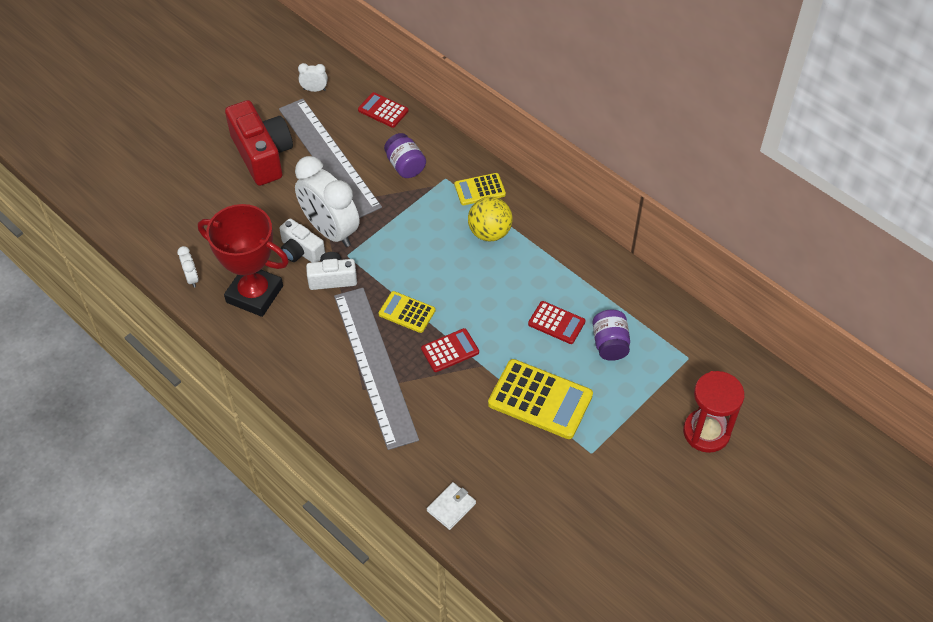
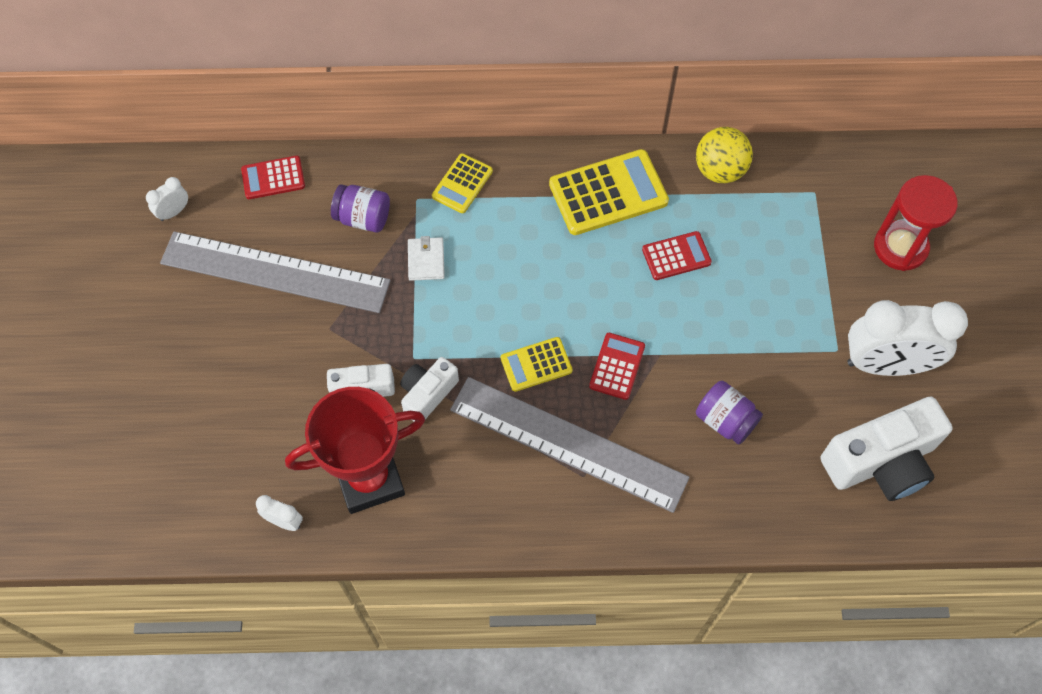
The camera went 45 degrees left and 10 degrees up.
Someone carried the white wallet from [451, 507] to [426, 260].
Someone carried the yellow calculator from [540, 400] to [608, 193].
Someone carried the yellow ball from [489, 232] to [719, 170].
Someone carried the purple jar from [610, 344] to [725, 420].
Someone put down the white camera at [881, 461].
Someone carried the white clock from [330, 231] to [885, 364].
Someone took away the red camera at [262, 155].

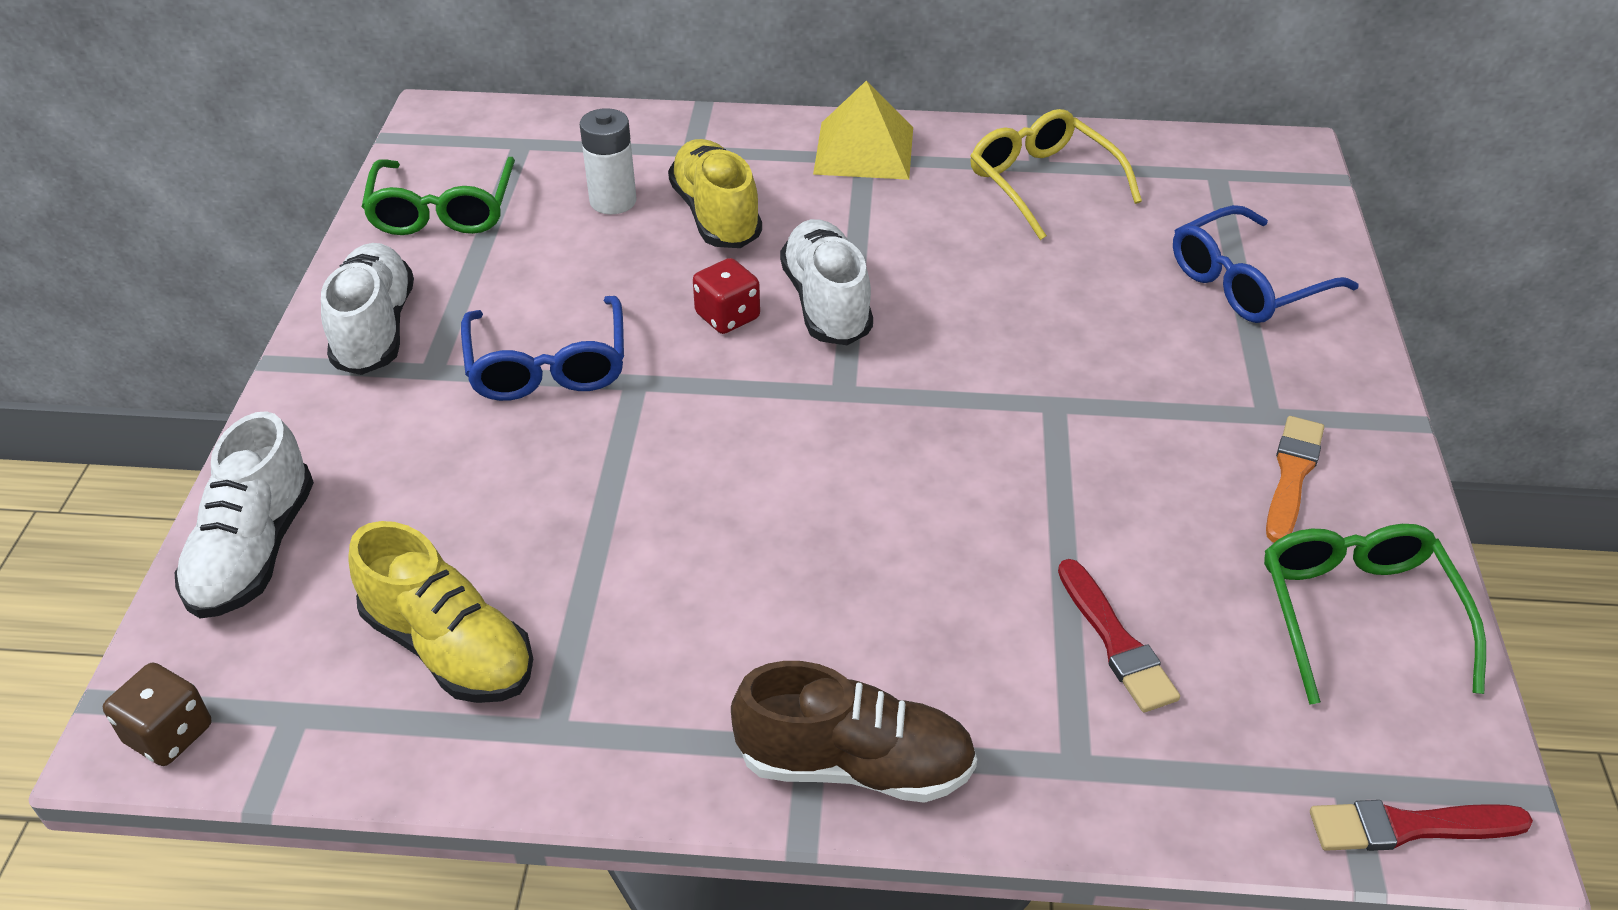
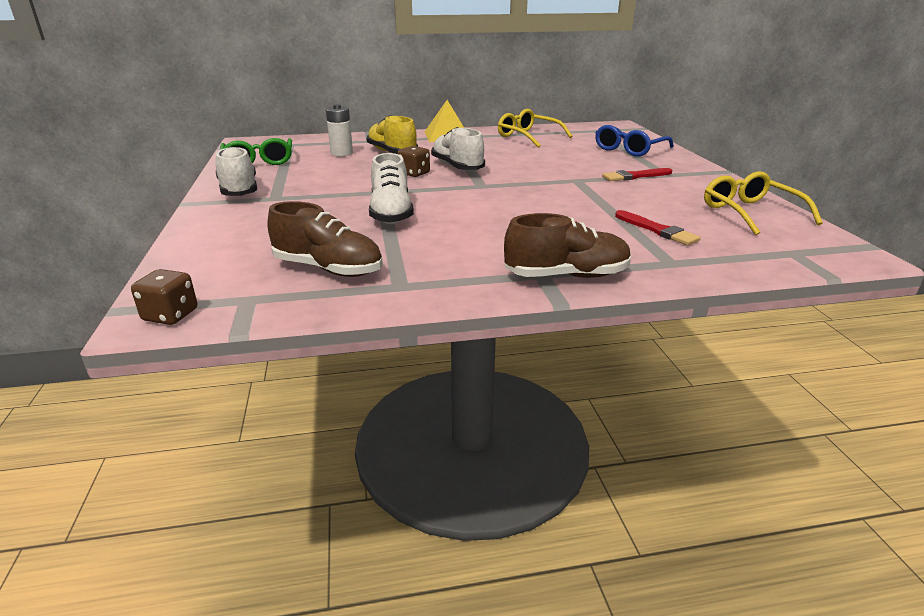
The camera went 15 degrees left and 15 degrees down.
Someone repainted the yellow shoe at [449, 648], which became the brown shoe at [328, 269].
Someone carried the white shoe from [254, 551] to [391, 213].
Someone repainted the red dice at [727, 316], which became the brown dice at [414, 173].
Someone carried the red brush from [1409, 827] to [635, 176].
Someone repainted the green glasses at [1358, 615], which became the yellow glasses at [751, 213].
Someone took away the blue glasses at [548, 365].
Someone took away the orange brush at [1292, 475].

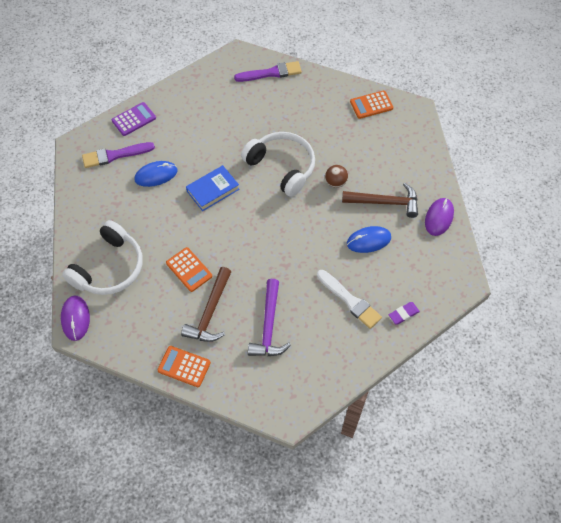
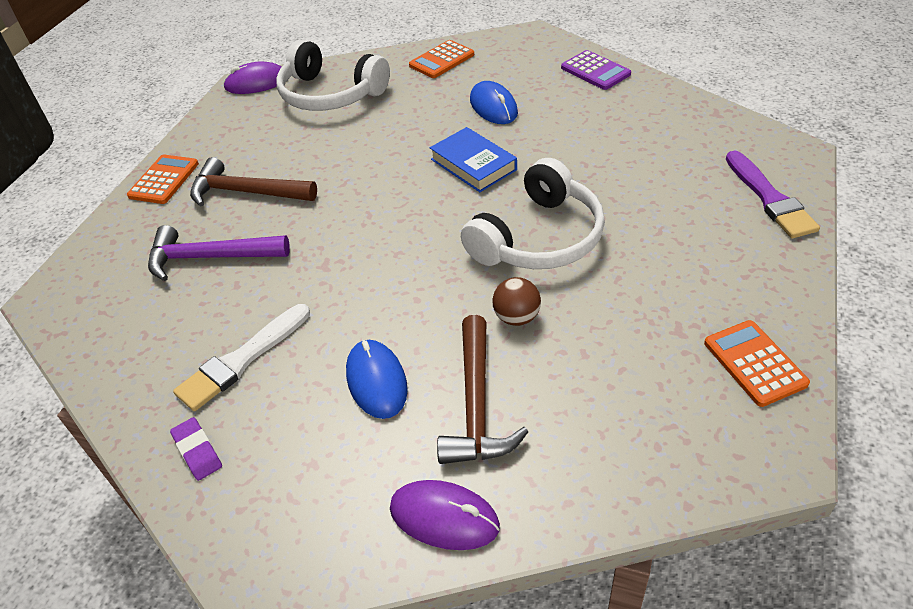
The camera went 90 degrees right and 15 degrees down.
Someone carried the orange calculator from [189, 269] to [442, 60].
Someone took away the purple brush at [115, 155].

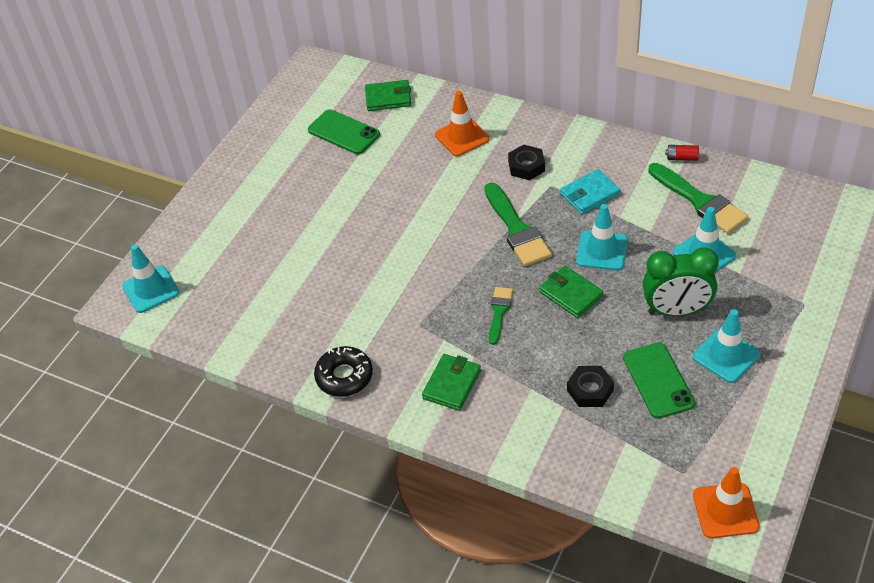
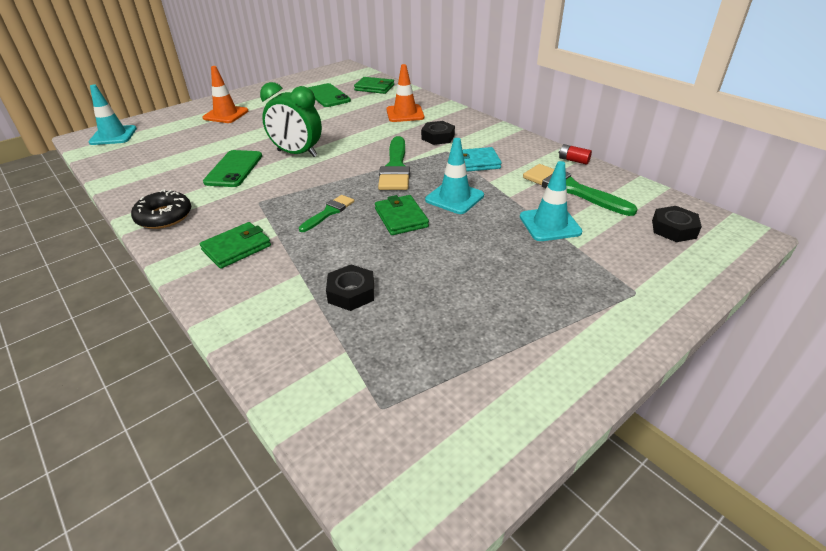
The camera went 20 degrees right and 10 degrees down.
Someone carried the orange traffic cone from [725, 511] to [226, 114].
Someone carried the green phone from [658, 380] to [234, 169].
Someone carried the green clock from [676, 311] to [297, 153].
Someone rotated the green brush at [699, 201] by 150 degrees clockwise.
Someone put down the black nut at [673, 229].
Someone took away the turquoise traffic cone at [726, 356].

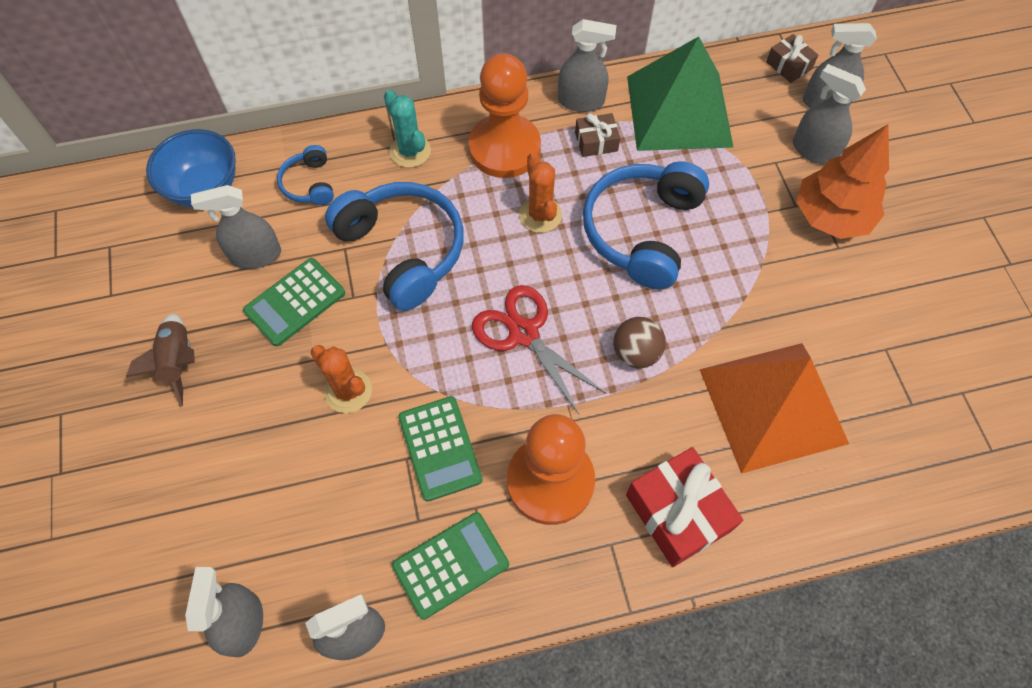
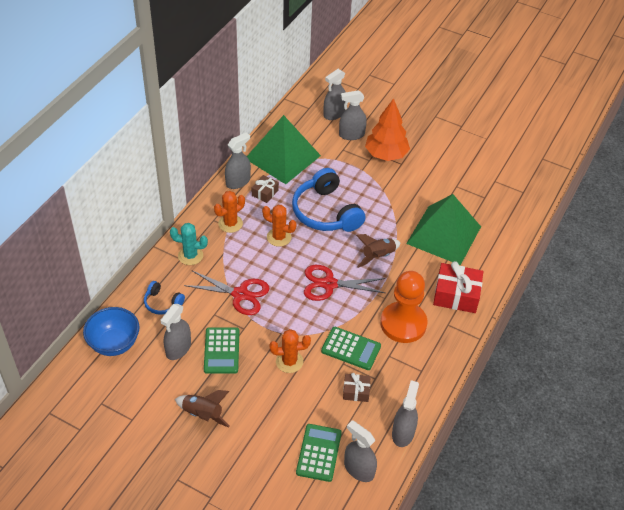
The camera went 50 degrees left and 15 degrees down.
Someone swapped the blue headphones at [403, 250] for the red scissors at [240, 294].
Someone swapped the orange pawn at [504, 148] for the orange cactus at [230, 223].
Someone carried the green calculator from [450, 565] to [318, 453].
Someone carried the brown gift from [789, 65] to [356, 391].
Someone swapped the brown ball at [635, 353] for the brown rocket at [378, 256].
Someone repainted the orange pyramid at [772, 405], which became the green pyramid at [443, 235].

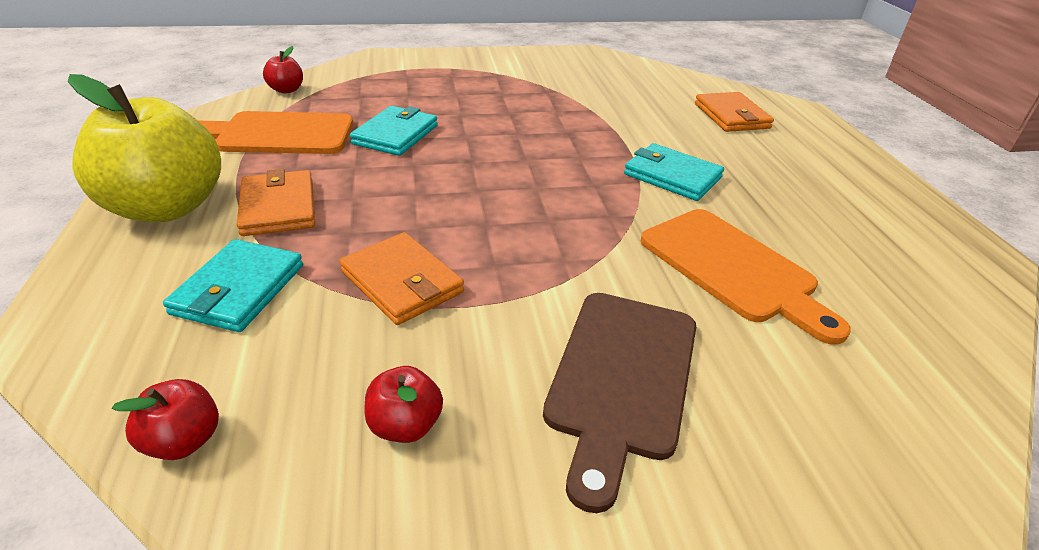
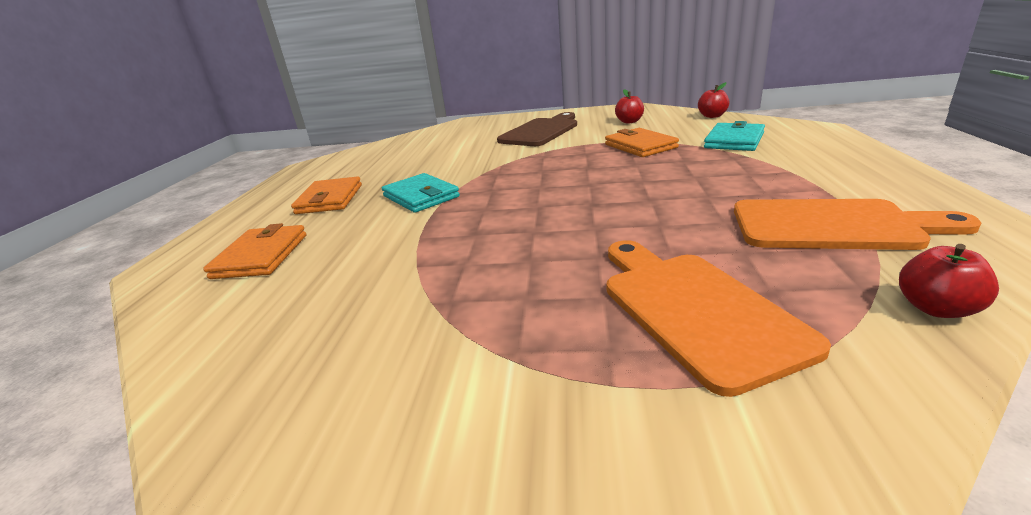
The camera went 160 degrees left and 10 degrees down.
Someone carried the orange wallet from [278, 207] to [329, 199].
Someone carried the orange cutting board from [732, 268] to [694, 309].
Someone took away the yellow apple at [167, 207].
Someone took away the turquoise wallet at [396, 135].

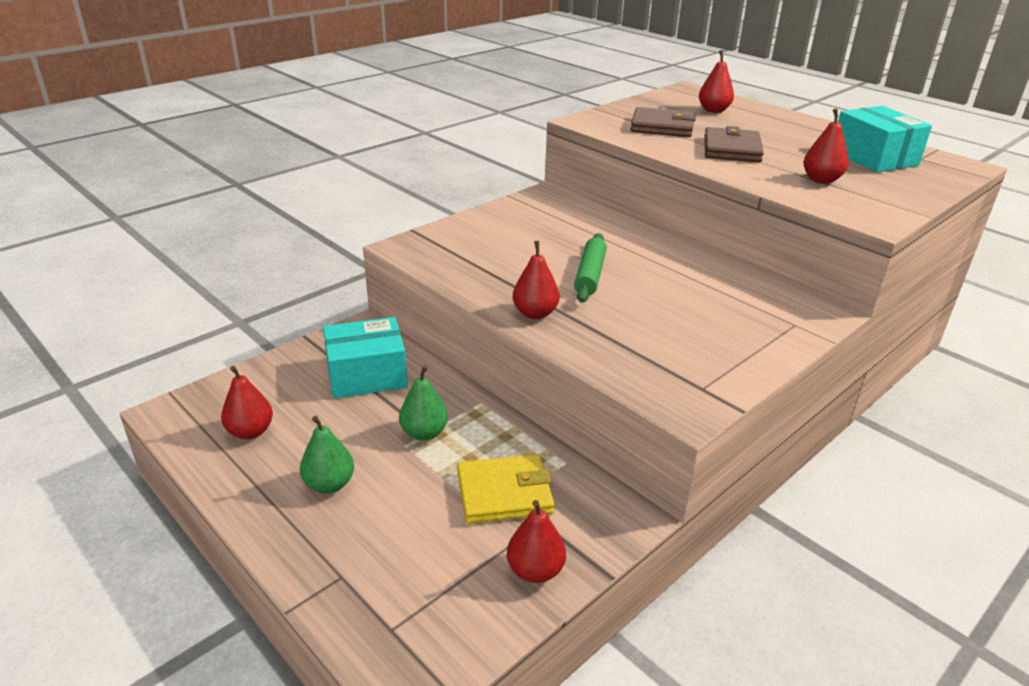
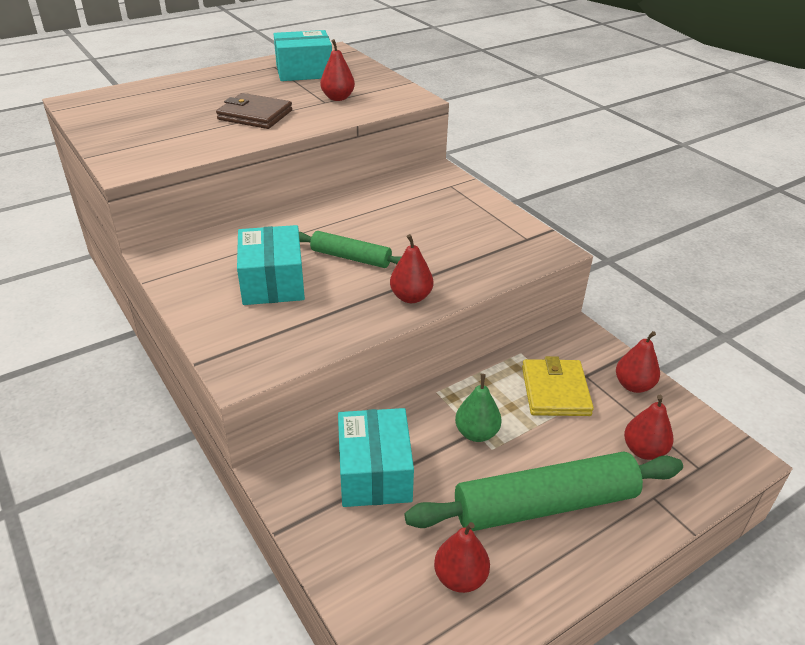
The camera went 80 degrees left and 5 degrees up.
Someone put down the turquoise box at [272, 282].
Someone swapped the green pear at [329, 484] for the green rolling pin at [545, 505].
Someone carried the red pear from [713, 110] to [644, 450].
Someone took away the brown wallet at [662, 127].

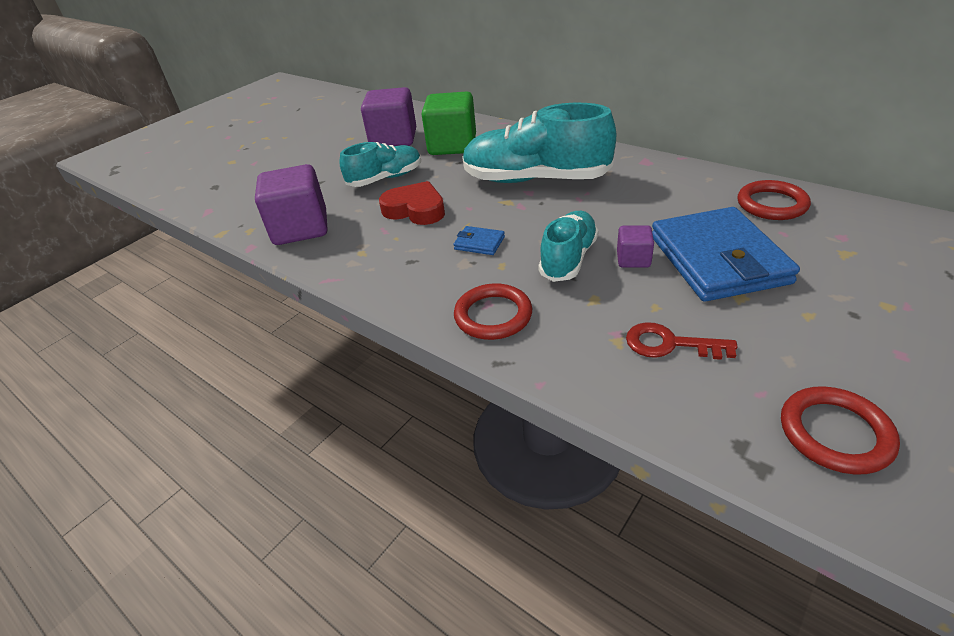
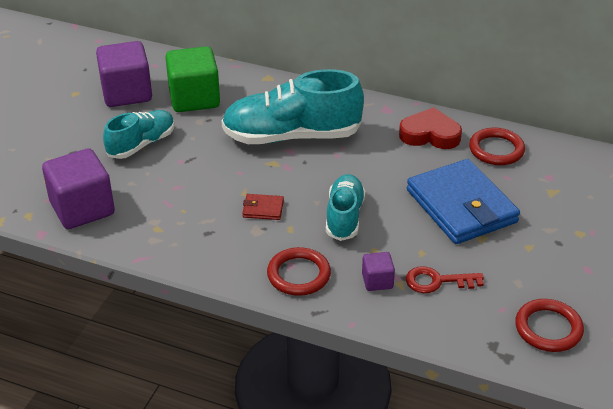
The camera went 20 degrees left and 0 degrees up.
Someone repainted the blue wallet at [479, 243], which became the red wallet at [263, 209].
Someone carried the purple cube from [633, 259] to [377, 281].
Someone carried the red heart from [415, 209] to [430, 134].

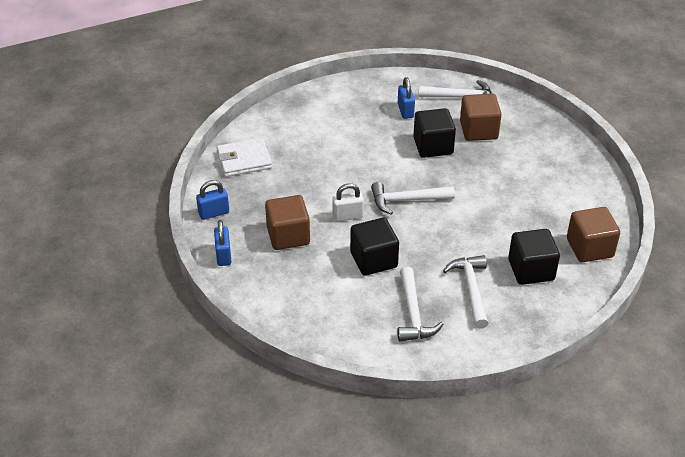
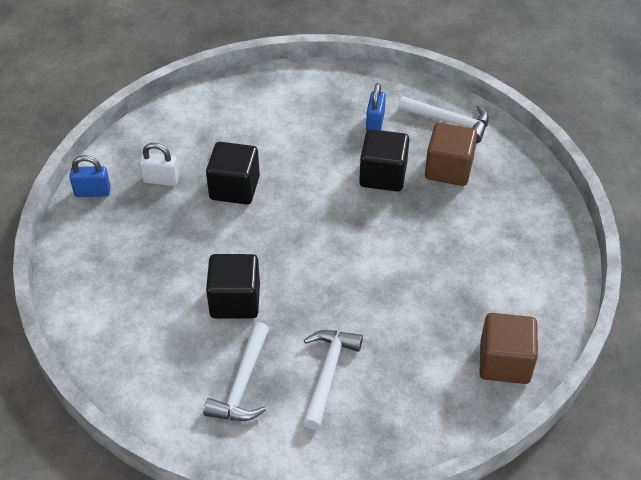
The camera went 20 degrees right and 5 degrees up.
Someone carried the white padlock from [348, 216] to [161, 180].
Someone carried the black cube from [531, 270] to [234, 188].
Someone took away the blue padlock at [223, 255].
Someone took away the white wallet at [244, 160].
Someone took away the brown cube at [288, 236].
Someone took away the white hammer at [406, 200].

